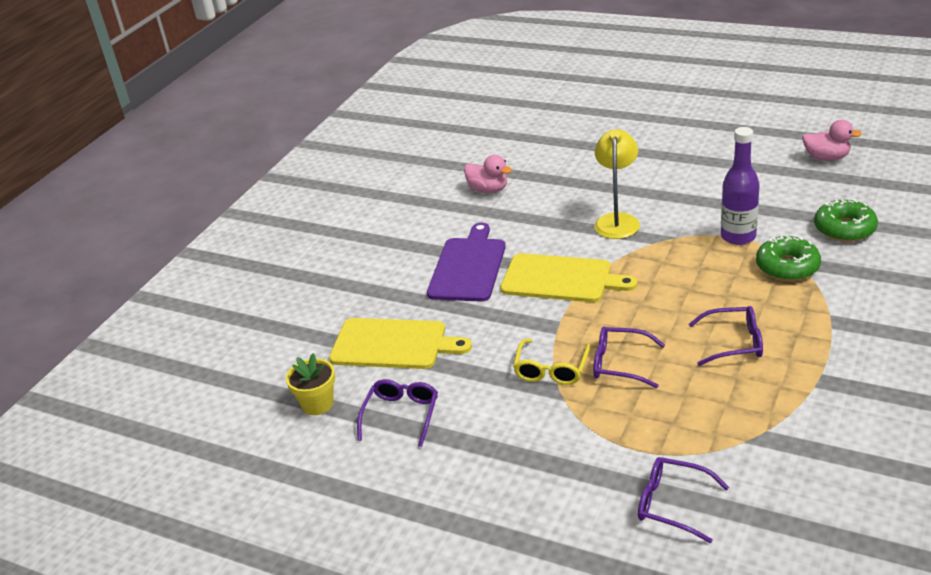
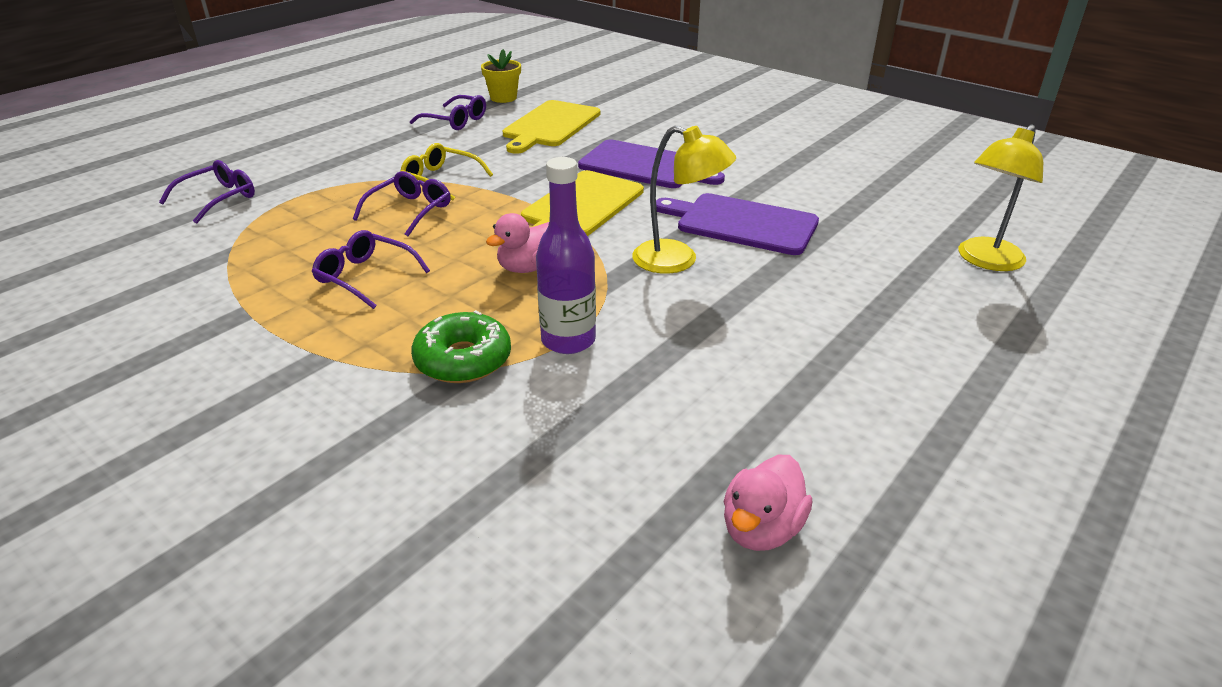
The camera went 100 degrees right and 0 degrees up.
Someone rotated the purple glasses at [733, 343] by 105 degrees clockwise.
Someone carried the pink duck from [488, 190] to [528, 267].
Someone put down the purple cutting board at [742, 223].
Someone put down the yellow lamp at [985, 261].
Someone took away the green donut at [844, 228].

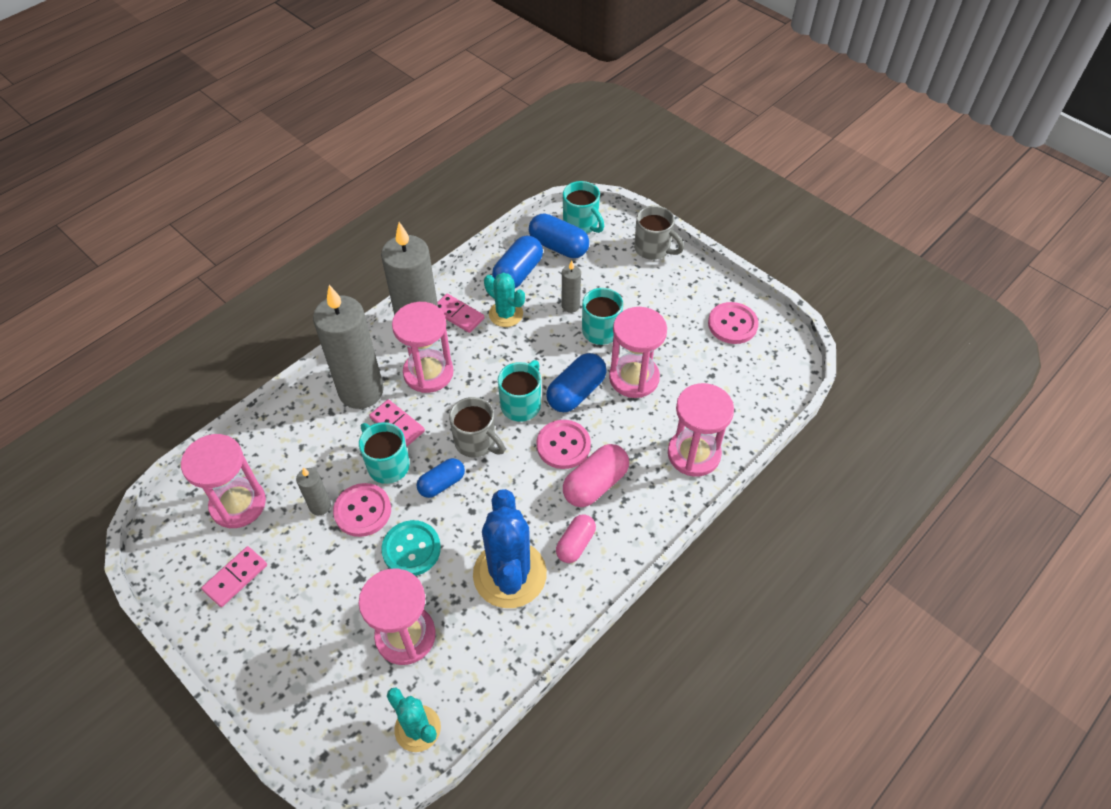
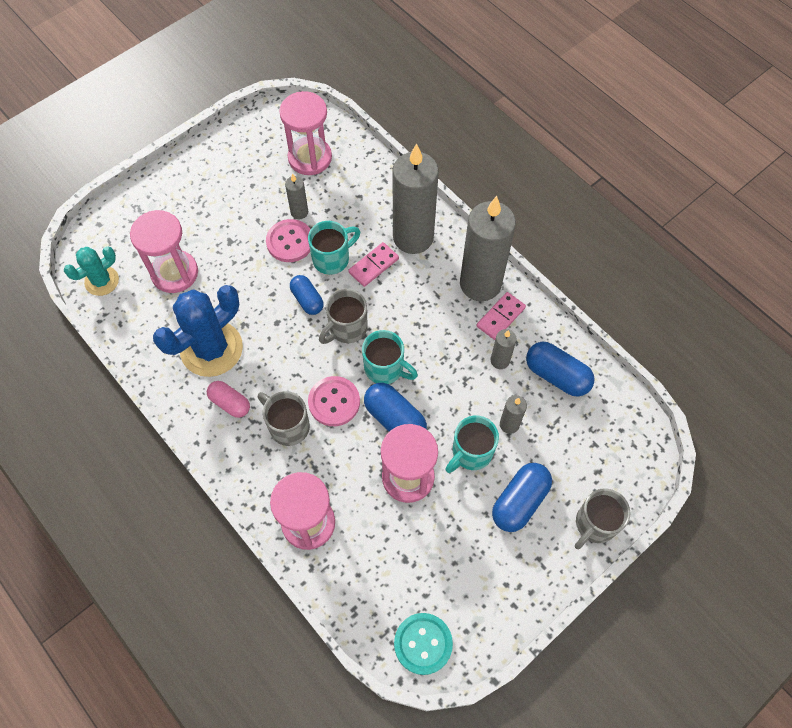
The camera went 95 degrees right and 10 degrees up.
Someone rotated the blue cactus at [509, 574] by 45 degrees counterclockwise.
Someone swapped the pink capsule at [595, 484] for the grey mug at [288, 426].
Someone carried the turquoise button from [411, 549] to [423, 644].
Someone swapped the turquoise cactus at [506, 314] for the grey candle at [500, 360].
Someone carried the blue capsule from [558, 246] to [519, 501].
Someone took away the pink domino at [235, 577].
Someone took away the pink hourglass at [428, 373].
Someone took away the turquoise mug at [581, 224].
Someone took away the pink button at [732, 324].

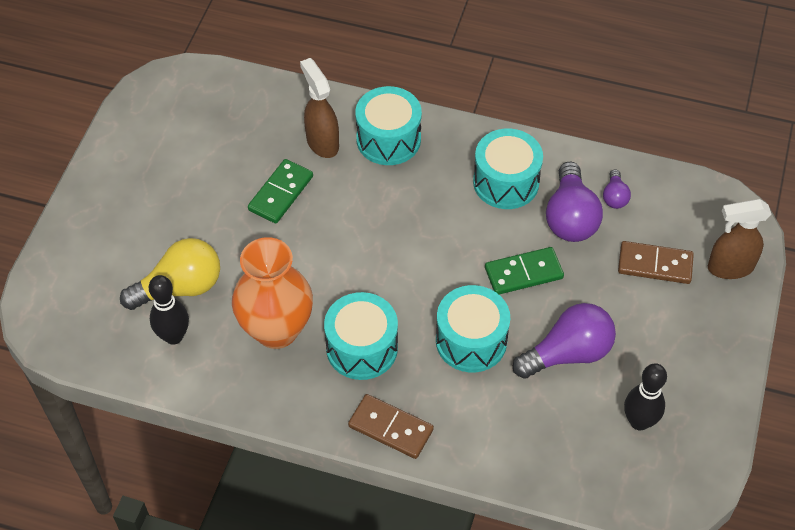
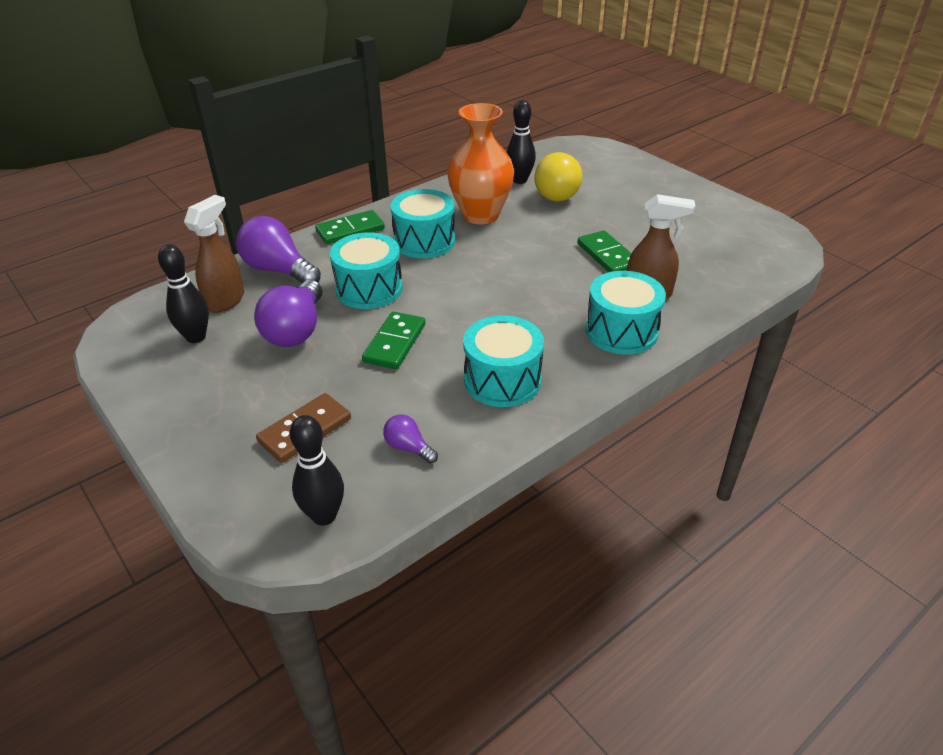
The camera went 125 degrees right and 15 degrees down.
Someone carried the brown spray bottle from [729, 267] to [226, 300].
Someone carried the purple light bulb from [570, 217] to [279, 270].
Someone put down the black bowling pin at [324, 515].
Someone repainted the brown domino at [390, 428], which became the green domino at [350, 230].

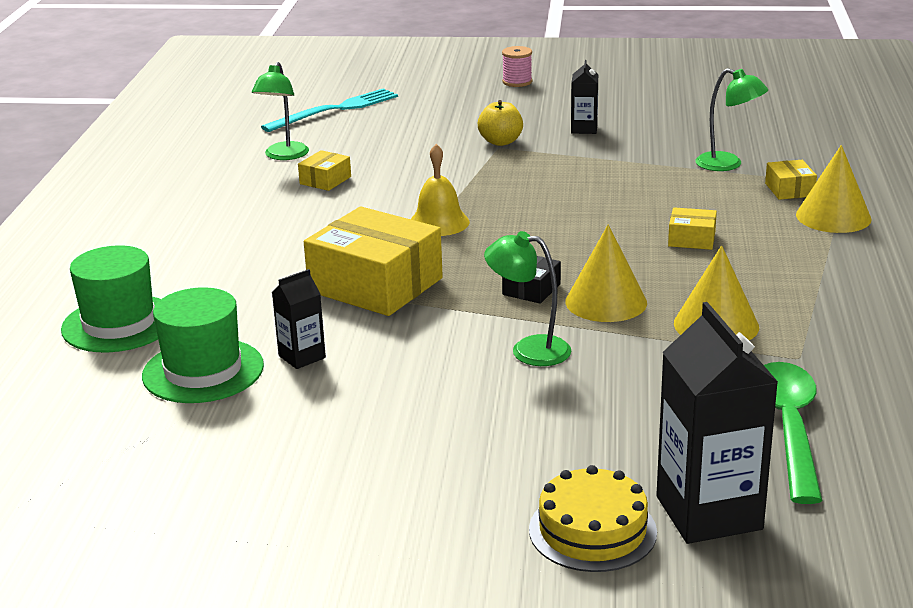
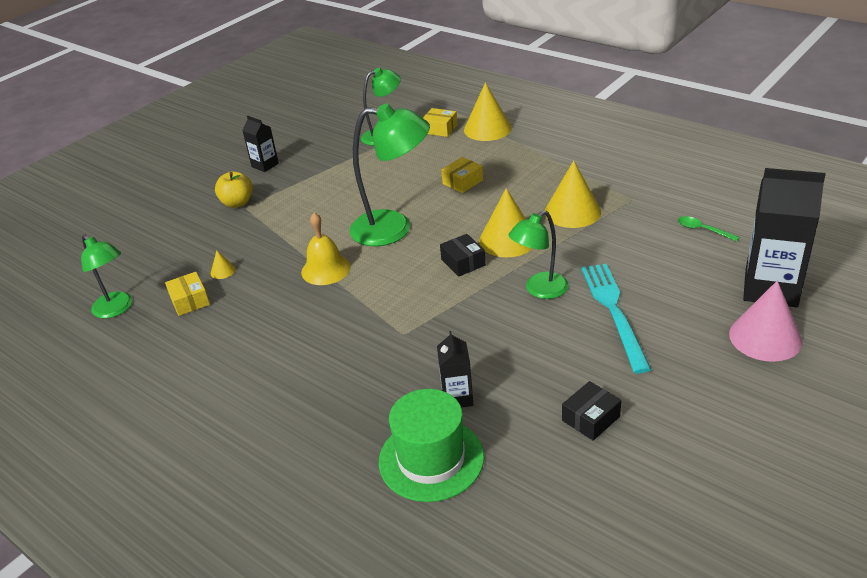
The camera went 55 degrees left and 10 degrees up.
Someone put down the yellow cone at [223, 271].
Someone put down the green lamp at [394, 228].
Someone put down the black box at [591, 418].
Someone carried the turquoise fork from [335, 110] to [614, 311].
Someone scaled the green spoon at [789, 428] by 0.45.
Someone swapped the yellow cake at [592, 530] for the pink cone at [765, 337].
Someone took away the green hat at [119, 324].
Someone took away the yellow box at [375, 285].
Someone took away the pink spool at [517, 82].

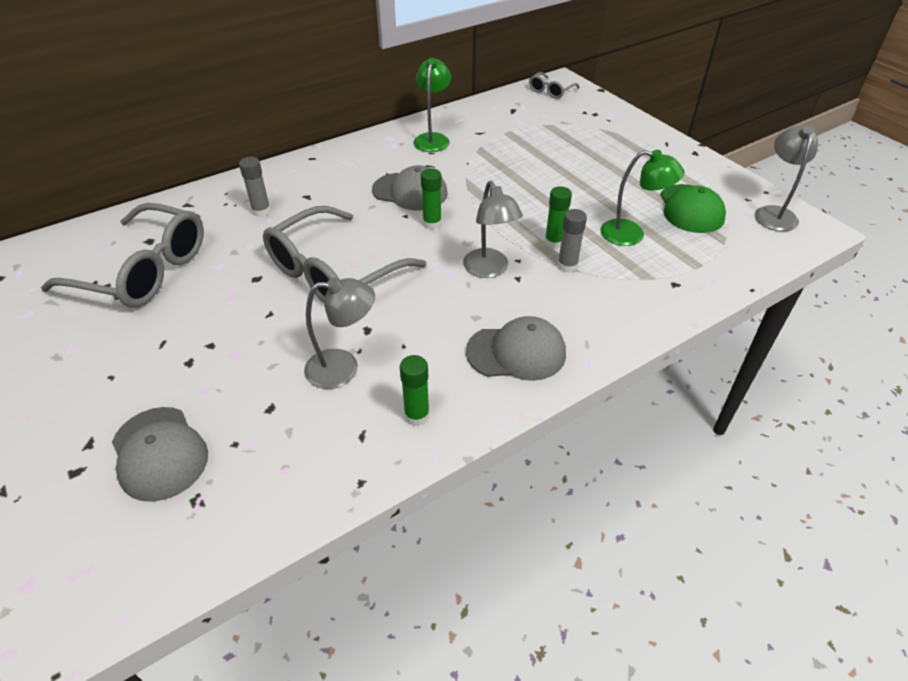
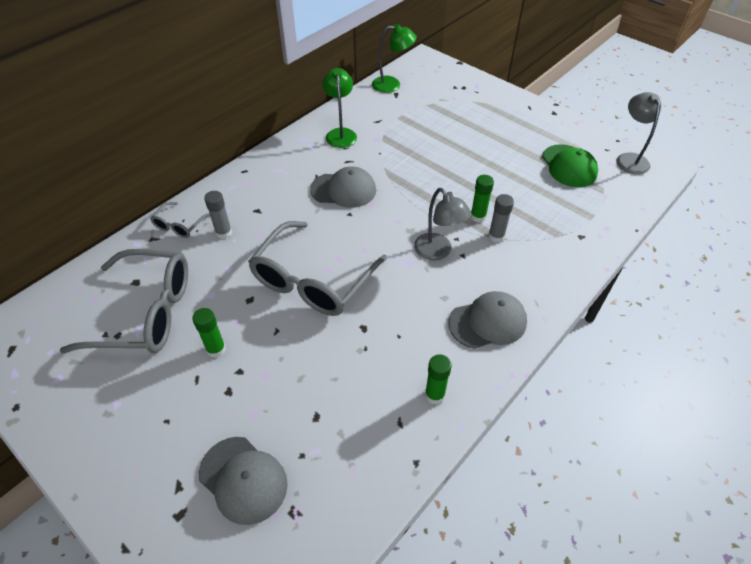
The camera went 15 degrees left and 5 degrees up.
Someone carried the grey glasses from [550, 91] to [179, 225].
Someone carried the green glue stick from [432, 223] to [216, 349].
Someone carried the green lamp from [631, 235] to [392, 85].
Someone took away the grey lamp at [343, 368].

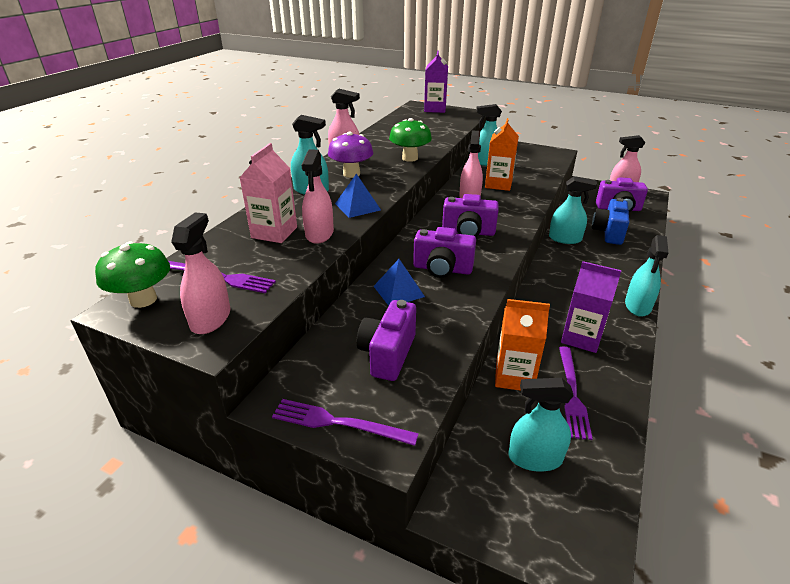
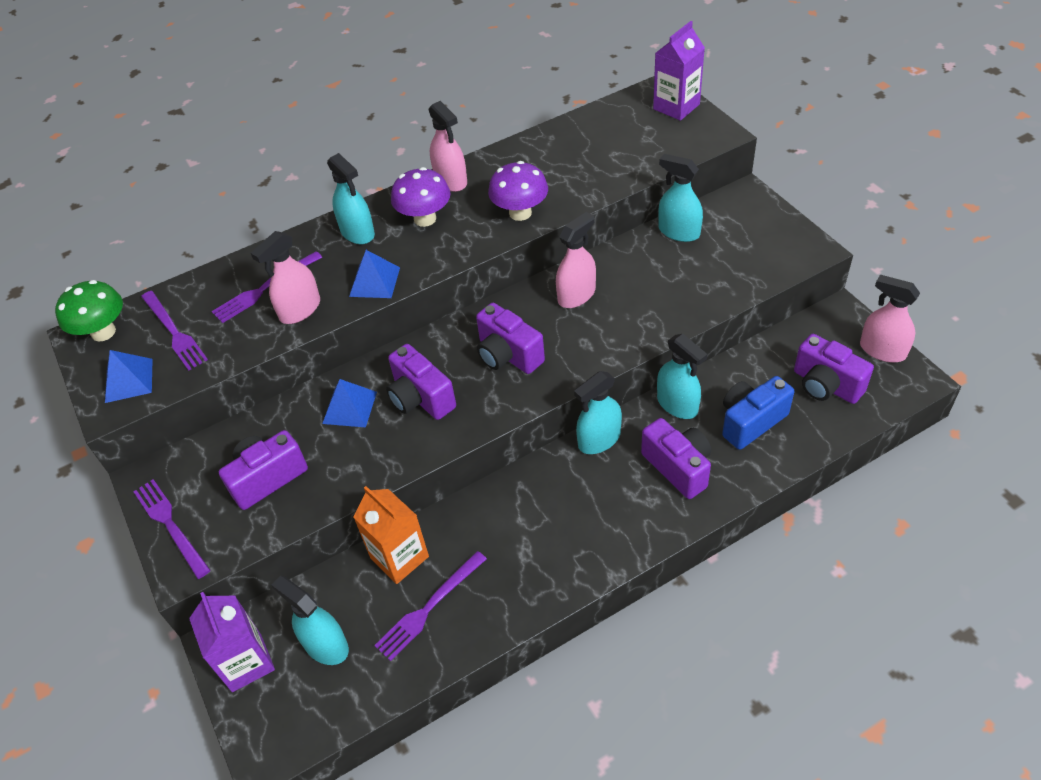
The camera went 40 degrees right and 15 degrees up.
Someone swapped the pink spray bottle at [211, 319] for the blue pyramid at [128, 380].
Someone carried the purple carton from [581, 338] to [246, 662].
Someone swapped the pink carton at [274, 232] for the purple fork at [265, 289].
Someone repainted the green mushroom at [410, 158], which became the purple mushroom at [520, 213].
Someone carried the turquoise spray bottle from [637, 306] to [599, 439].
Someone put down the purple camera at [678, 467].
Someone took away the orange carton at [498, 184].

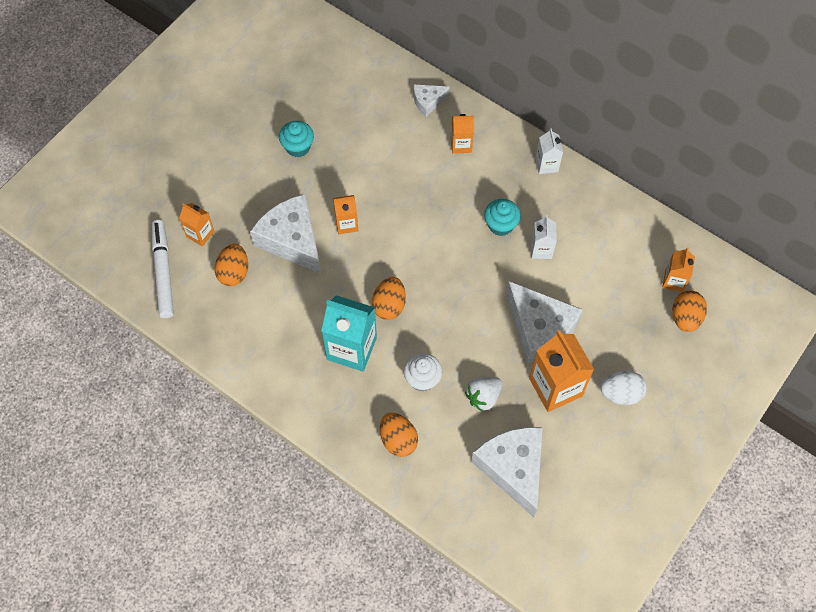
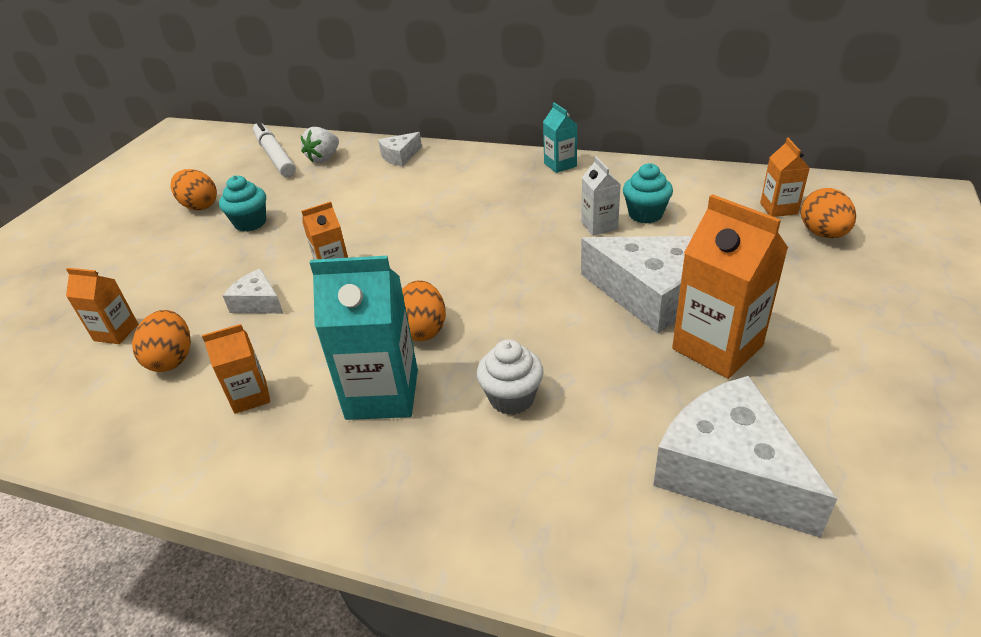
The camera went 15 degrees left and 25 degrees down.
Someone carried the orange egg from [398, 440] to [199, 206].
Someone carried the orange carton from [461, 145] to [250, 396].
Someone scaled the white cheese at [292, 240] by 0.50.
Someone carried the white marker from [163, 272] to [275, 156].
Someone carried the white strawberry from [483, 397] to [324, 158].
Someone repainted the white carton at [546, 165], which became the turquoise carton at [560, 165].
Someone carried the turquoise cupcake from [500, 225] to [645, 214].
Someone took away the white egg at [620, 393].

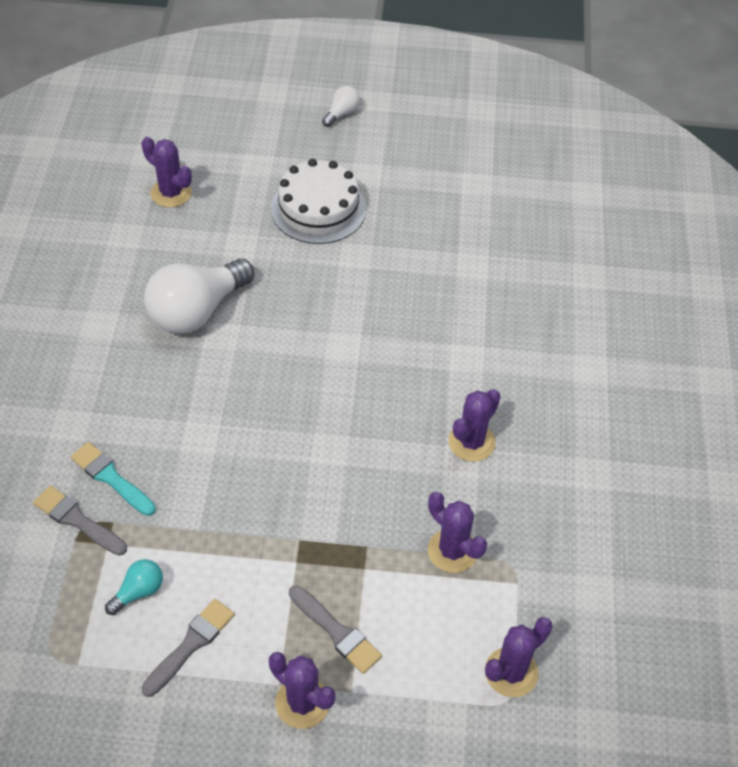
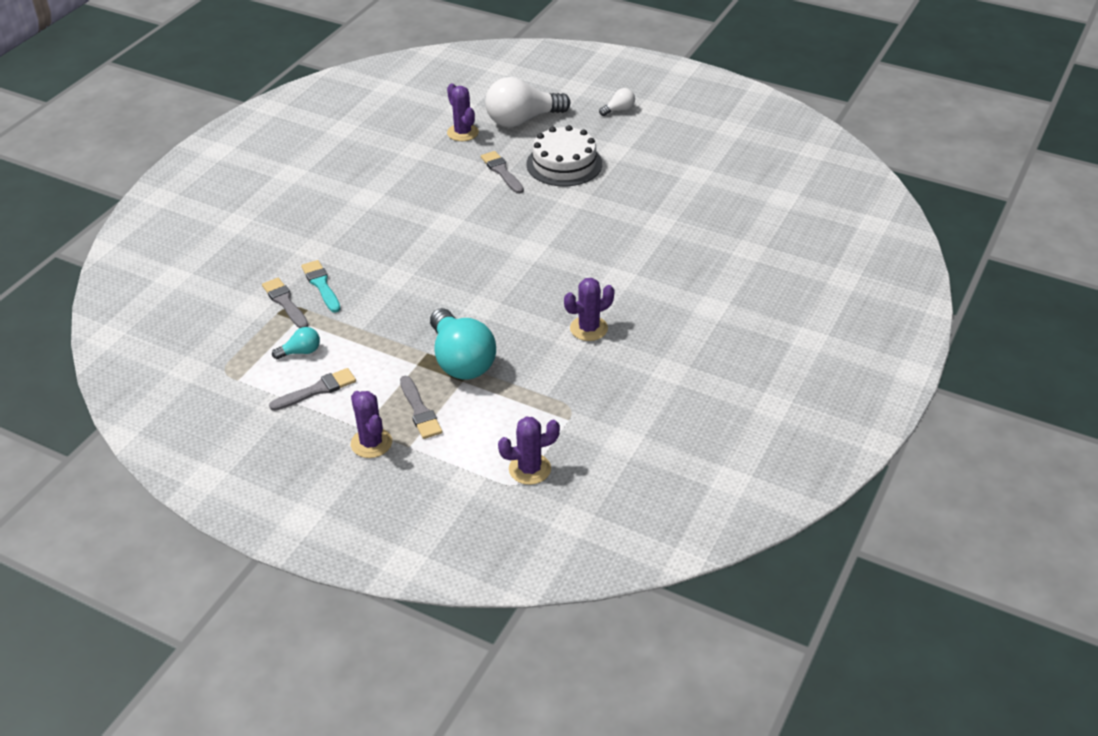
The camera went 25 degrees right and 10 degrees down.
Someone put down the turquoise light bulb at [461, 361].
Someone put down the grey brush at [502, 171].
Someone carried the white light bulb from [197, 311] to [522, 120].
Someone took away the purple cactus at [452, 551].

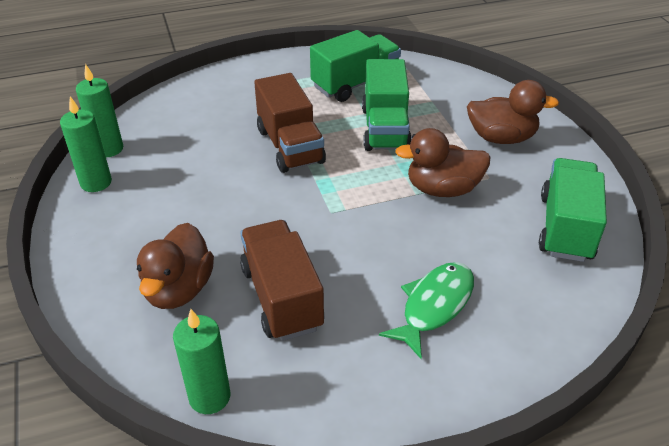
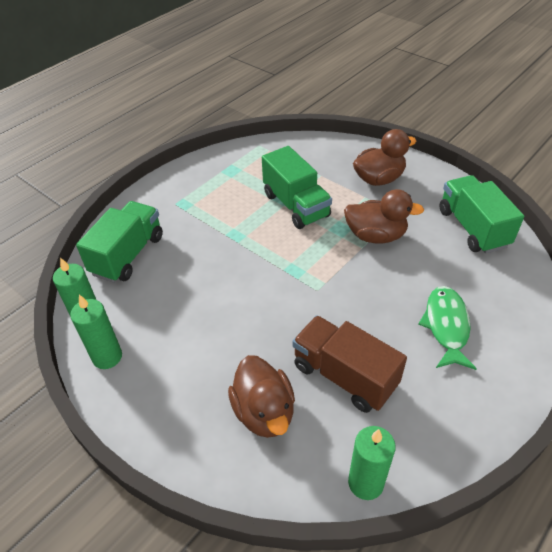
The camera went 30 degrees left and 5 degrees up.
Someone carried the green truck from [355, 84] to [128, 255].
Someone rotated the brown duck at [442, 189] by 135 degrees counterclockwise.
Someone took away the brown truck at [290, 146].

